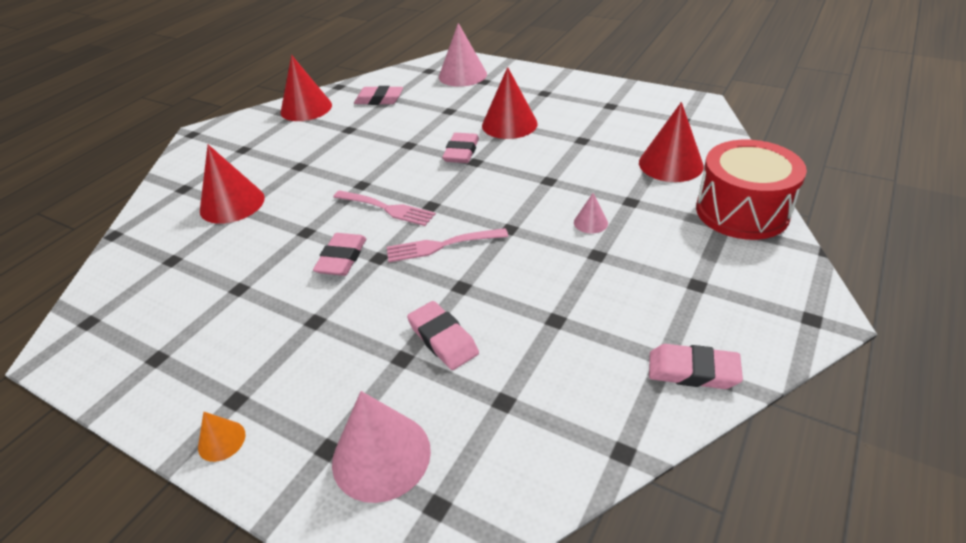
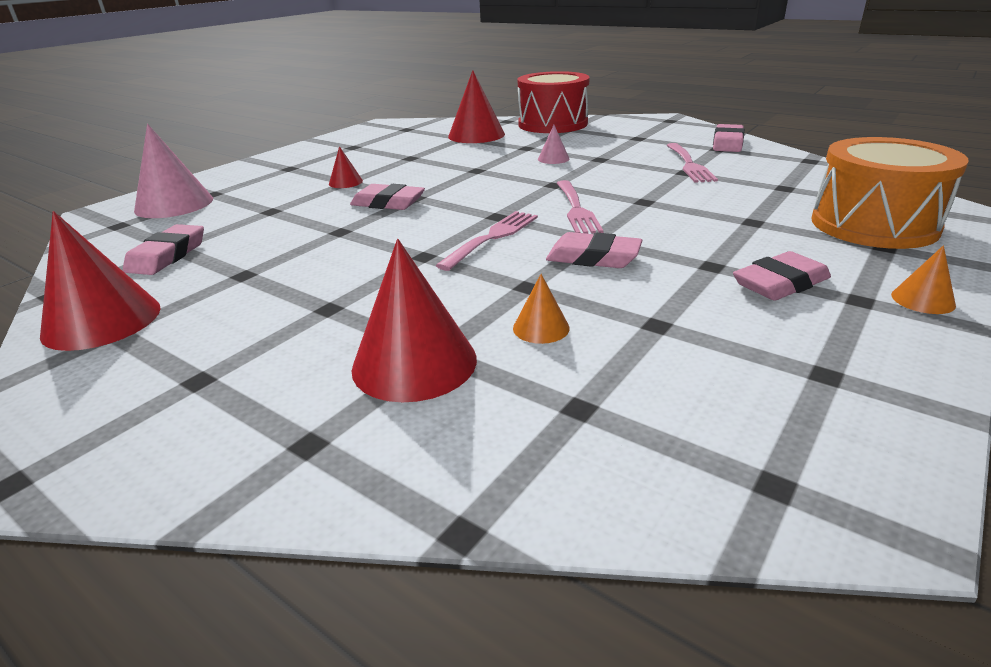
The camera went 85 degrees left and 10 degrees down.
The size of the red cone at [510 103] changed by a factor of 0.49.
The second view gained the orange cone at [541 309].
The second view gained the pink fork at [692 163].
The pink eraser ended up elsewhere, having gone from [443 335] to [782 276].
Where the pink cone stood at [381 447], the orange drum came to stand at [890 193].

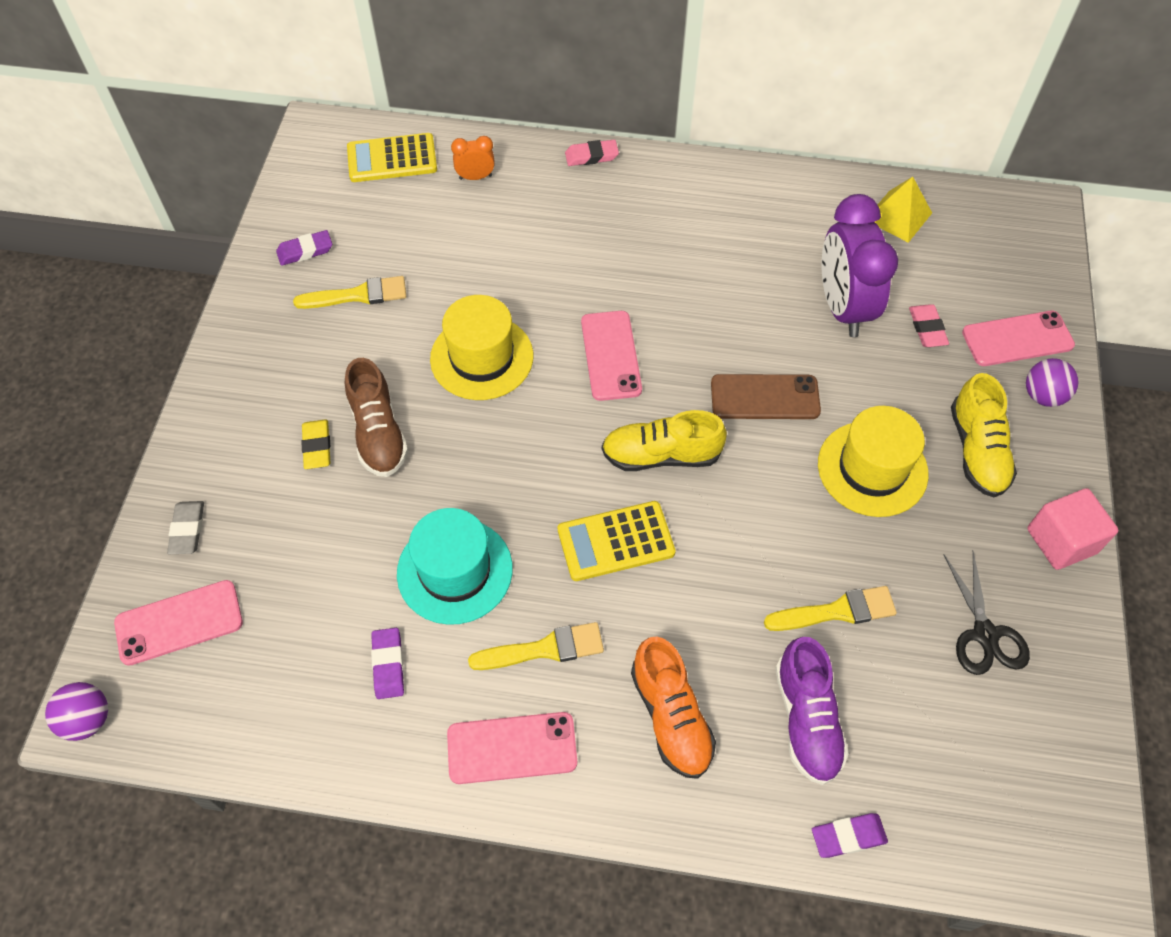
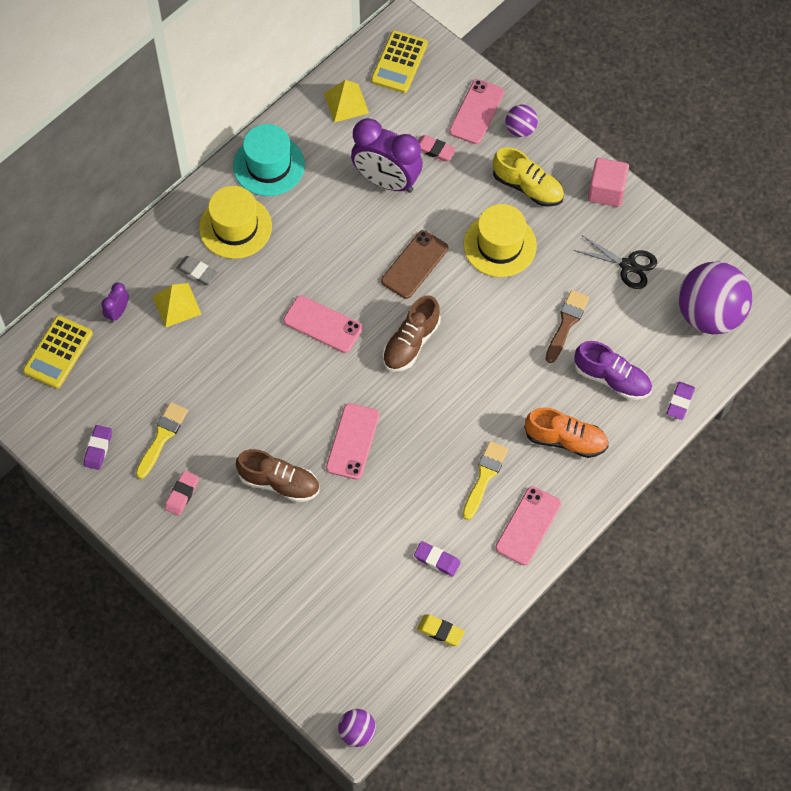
The camera went 55 degrees left and 5 degrees up.
What was the orange clock at [473 158] turned into the purple clock at [115 303].
The second view gained the yellow pyramid at [176 305].
The pink eraser ended up elsewhere, having gone from [592 153] to [182 493].
The grey eraser ended up elsewhere, having gone from [185 527] to [197 270].
The yellow hat ended up elsewhere, having gone from [481 347] to [235 222].
The turquoise hat ended up elsewhere, having gone from [455 566] to [269 160].
The pink phone ended up elsewhere, having gone from [178 623] to [353 441].
The yellow calculator ended up elsewhere, having gone from [617 541] to [399 61].
What was the yellow shoe at [664 440] turned into the brown shoe at [412 333].
The yellow eraser ended up elsewhere, having gone from [316 444] to [441 630].
What was the yellow brush at [830 608] turned into the brown brush at [567 326].
The second view gained the purple ball at [715 297].

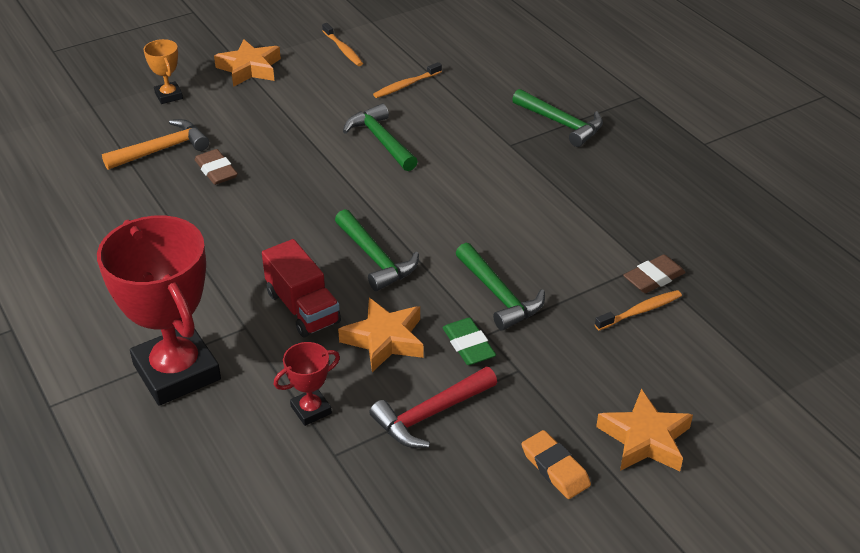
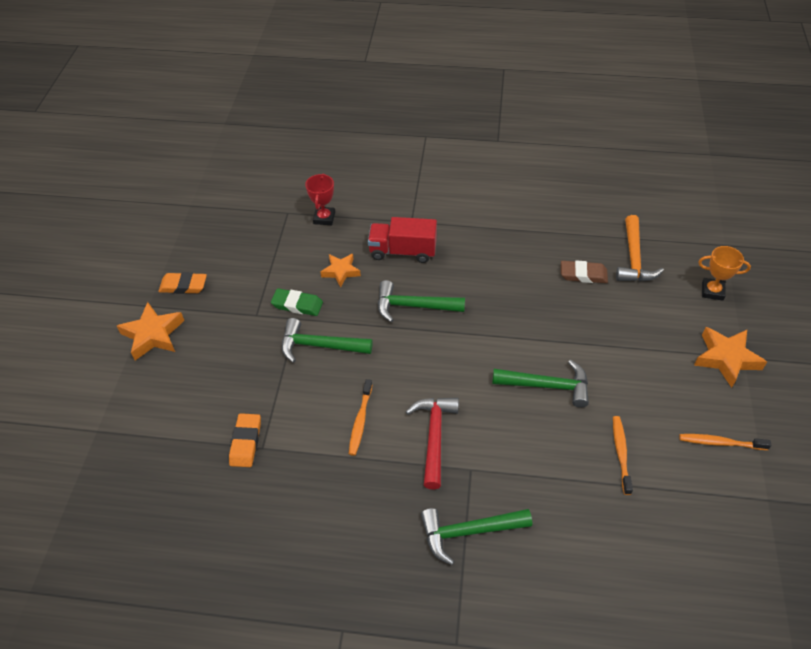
The camera went 130 degrees right and 10 degrees up.
What was the brown eraser at [654 273] turned into the orange eraser at [245 440].
The size of the orange star at [380 335] changed by a factor of 0.65.
The orange toothbrush ended up elsewhere, having gone from [638 310] to [360 417].
The red hammer ended up elsewhere, having gone from [433 407] to [432 443].
The second view lost the red trophy at [159 311].

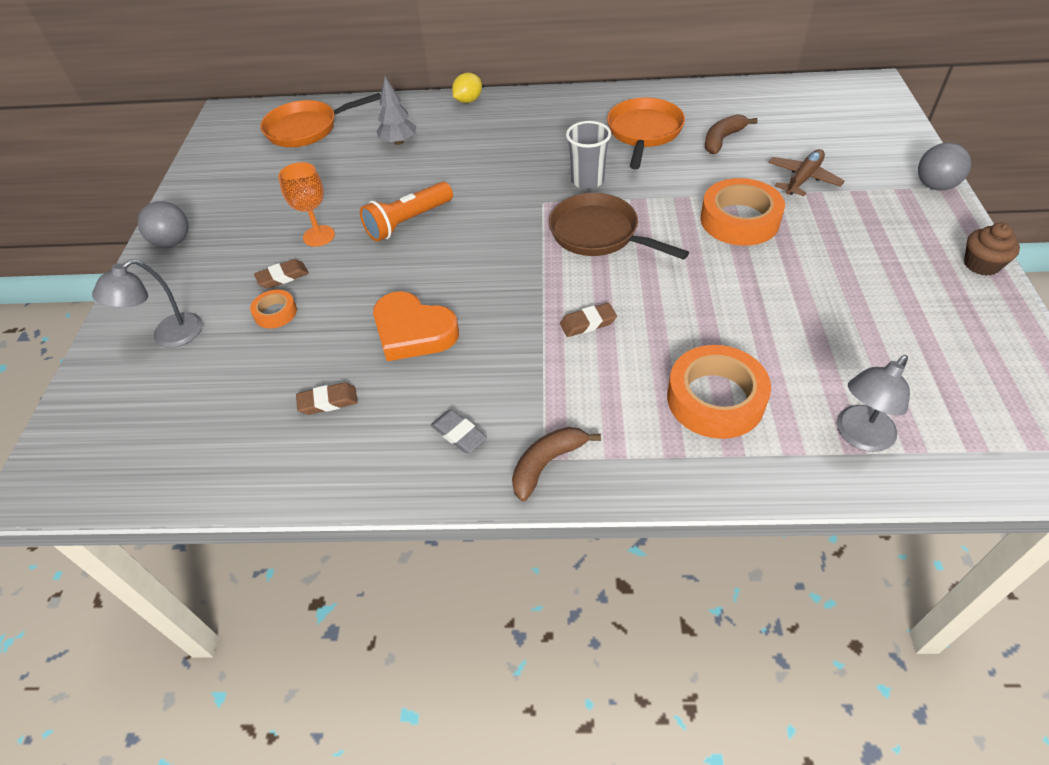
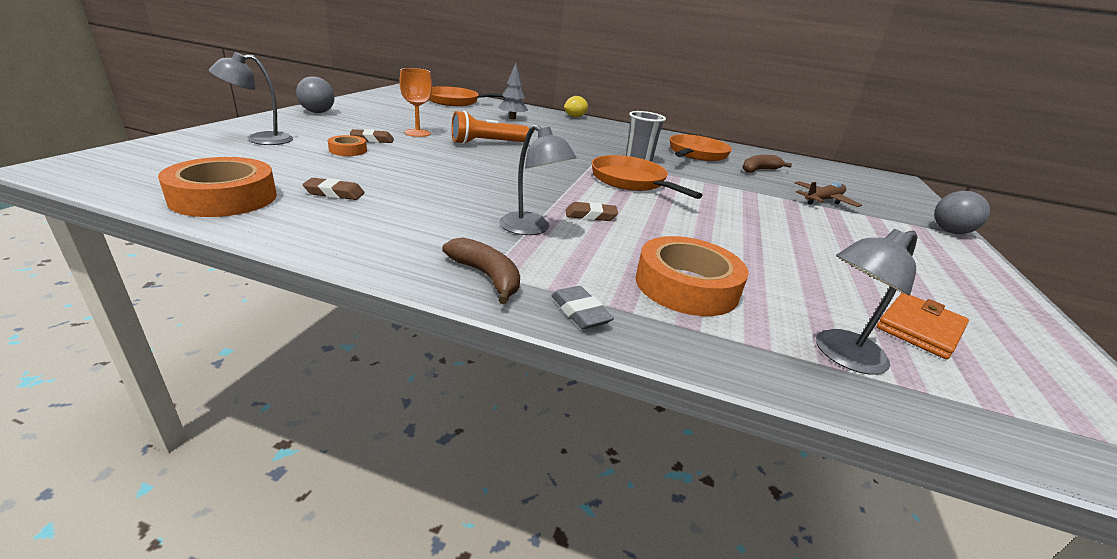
The camera went 10 degrees right and 20 degrees down.
The orange tape ended up elsewhere, having gone from [742 212] to [217 187].
The brown banana at [556 464] ended up facing another way, 75 degrees clockwise from before.
The second view gained the grey lamp at [538 179].
The grey eraser ended up elsewhere, having gone from [459 431] to [582 307].
What was the brown pan at [619 226] turned into the orange pan at [647 177].
The second view gained the orange wallet at [923 326].
The second view lost the orange heart at [416 326].
The second view lost the brown cupcake at [992 249].

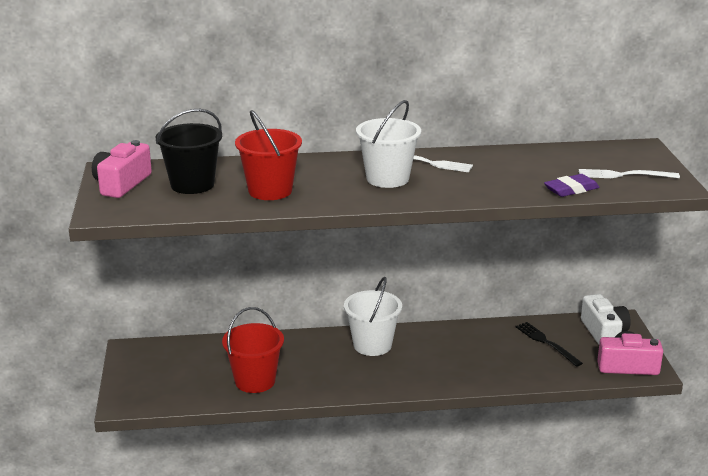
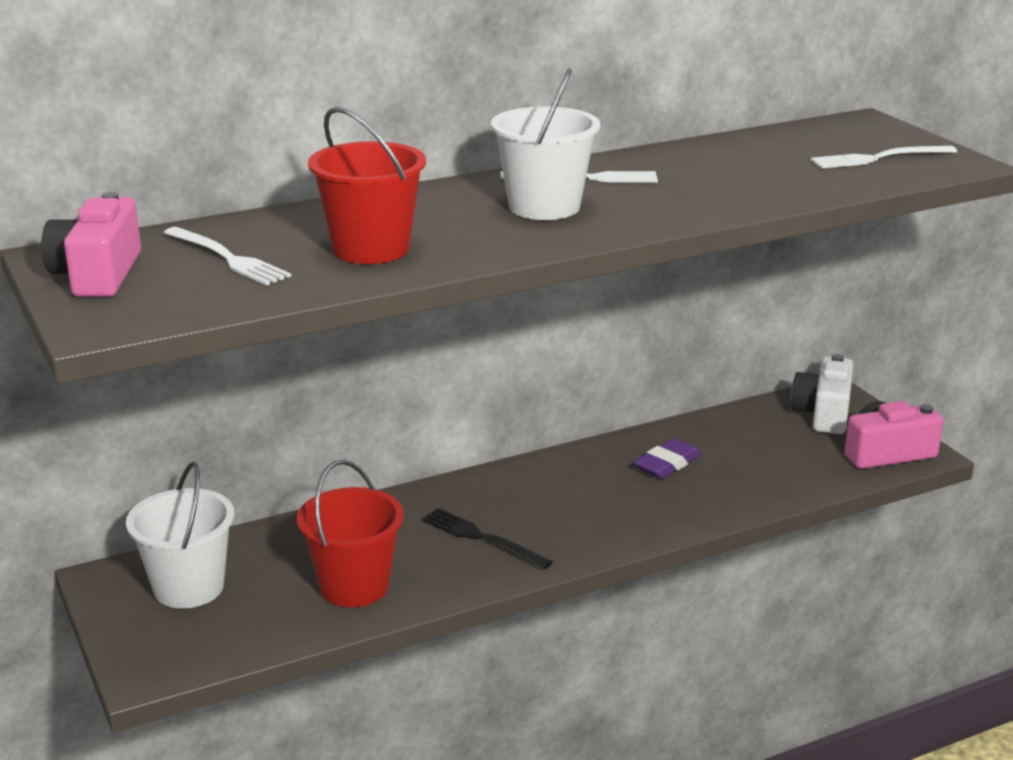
The camera went 20 degrees left and 0 degrees up.
The white bucket ended up elsewhere, having gone from [373 316] to [180 535].
Where the black bucket stood at [189 151], the white fork came to stand at [227 256].
The black fork ended up elsewhere, having gone from [549 344] to [487 539].
The purple eraser ended up elsewhere, having gone from [571 185] to [667 458].
The white camera at [605 319] ended up facing another way, 135 degrees counterclockwise from before.

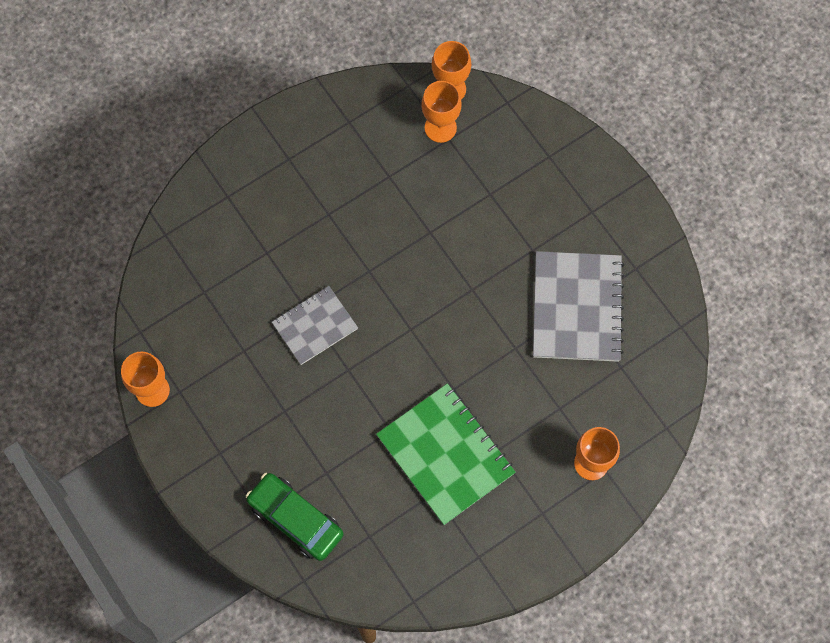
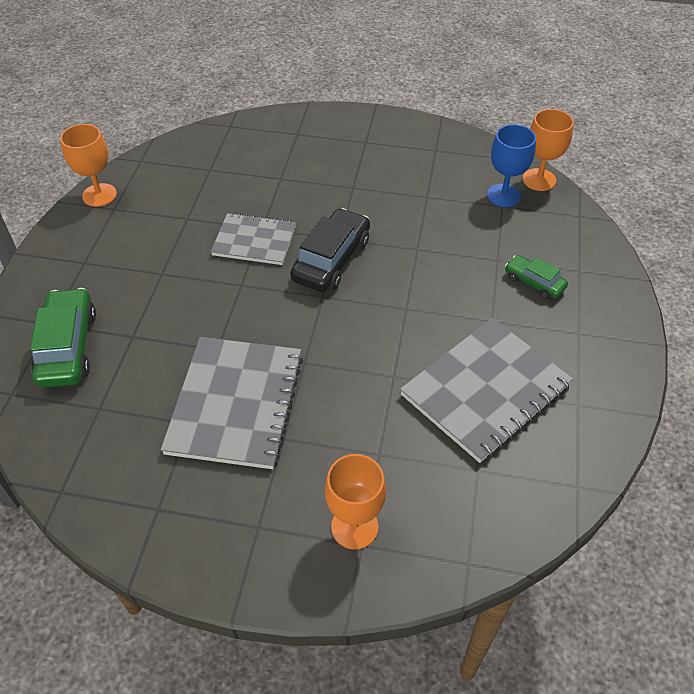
The camera went 45 degrees right and 20 degrees down.
What was the green notebook at [446 454] turned into the grey notebook at [232 403].
The second view gained the black car at [330 250].
What was the orange goblet at [441 112] turned into the blue goblet at [511 165].
The second view gained the green car at [536 277].

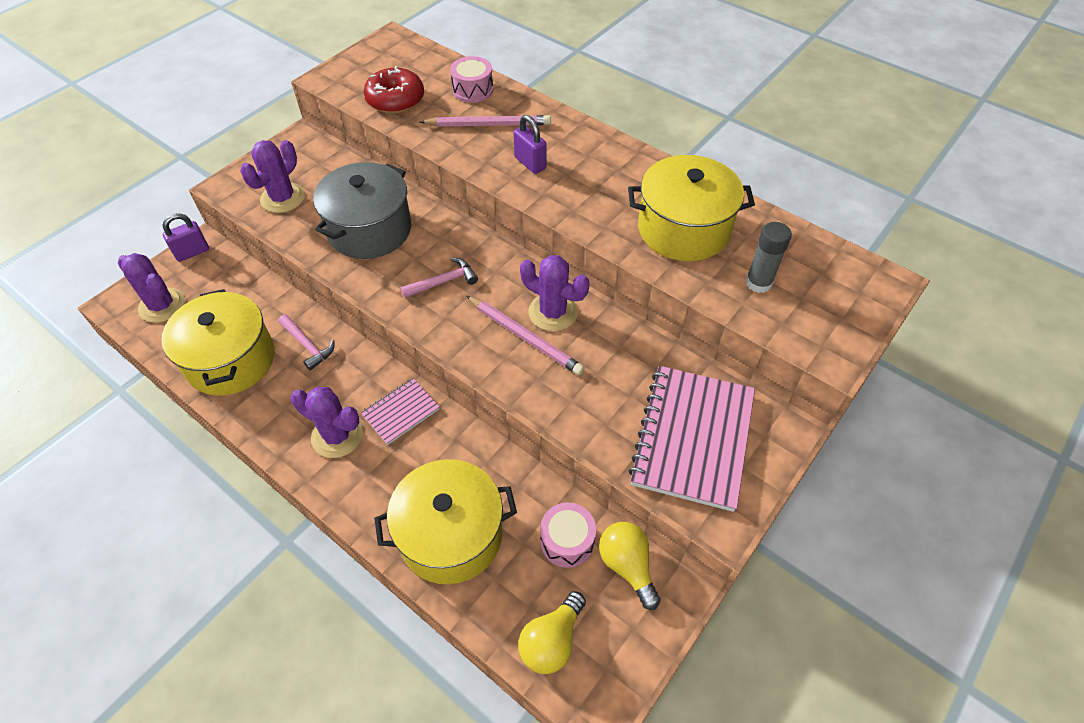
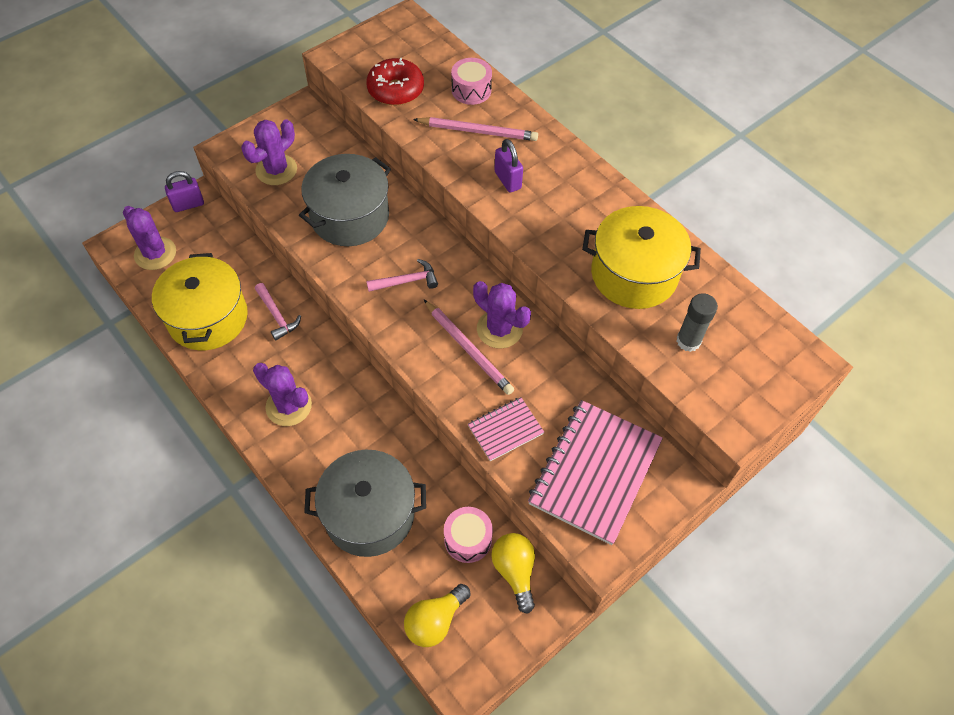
The camera went 10 degrees right and 5 degrees up.
What was the yellow pot at [445 521] turned into the grey pot at [365 503].
The pink notebook ended up elsewhere, having gone from [400 411] to [506 429].

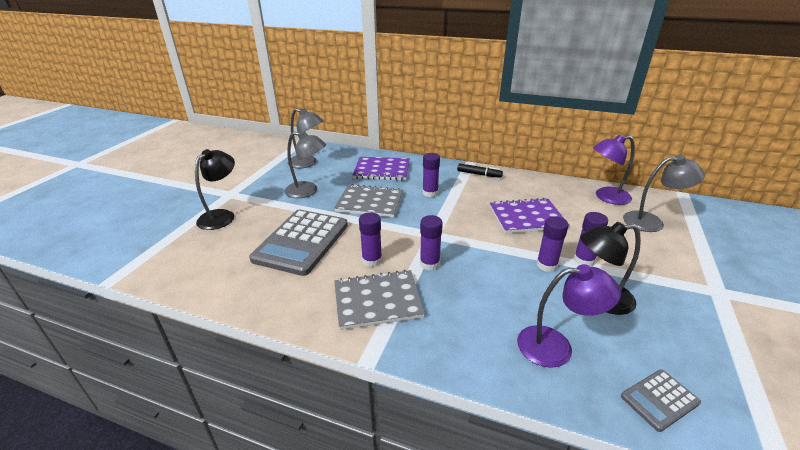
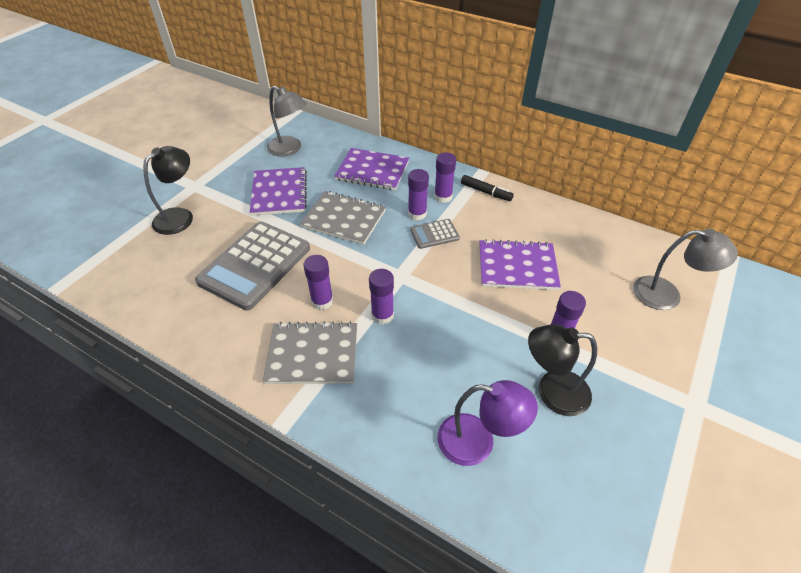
The camera went 10 degrees right and 15 degrees up.
Where the grey lamp stood at [305 164], the purple notebook came to stand at [278 191].
The grey calculator ended up elsewhere, having gone from [661 400] to [435 234].
The purple glue stick ended up elsewhere, having gone from [553 244] to [445 177].
The second view lost the purple lamp at [614 170].

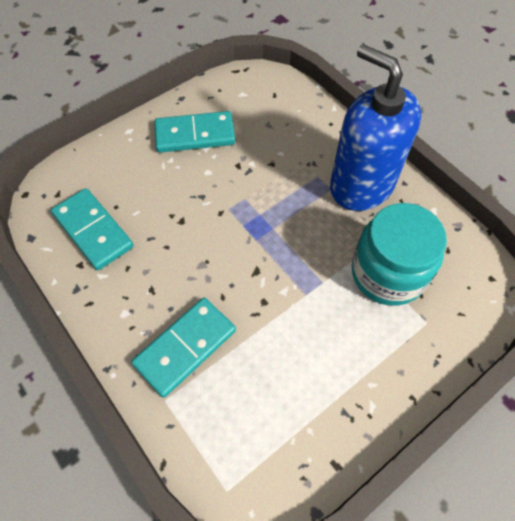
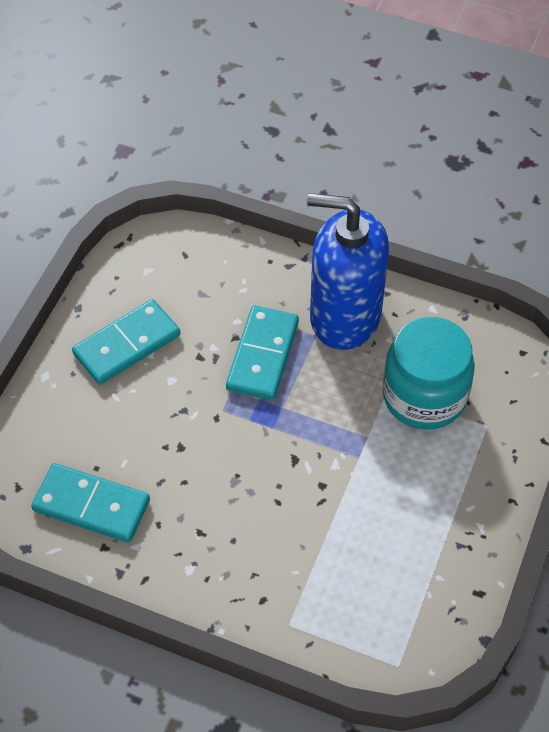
The camera went 30 degrees left and 5 degrees down.
The turquoise domino ended up elsewhere, having gone from [183 348] to [262 353].

